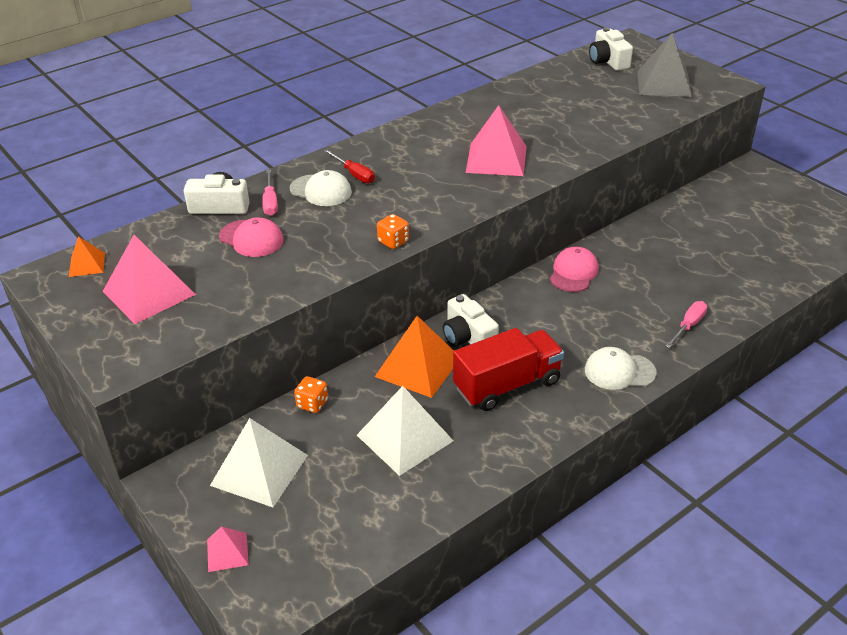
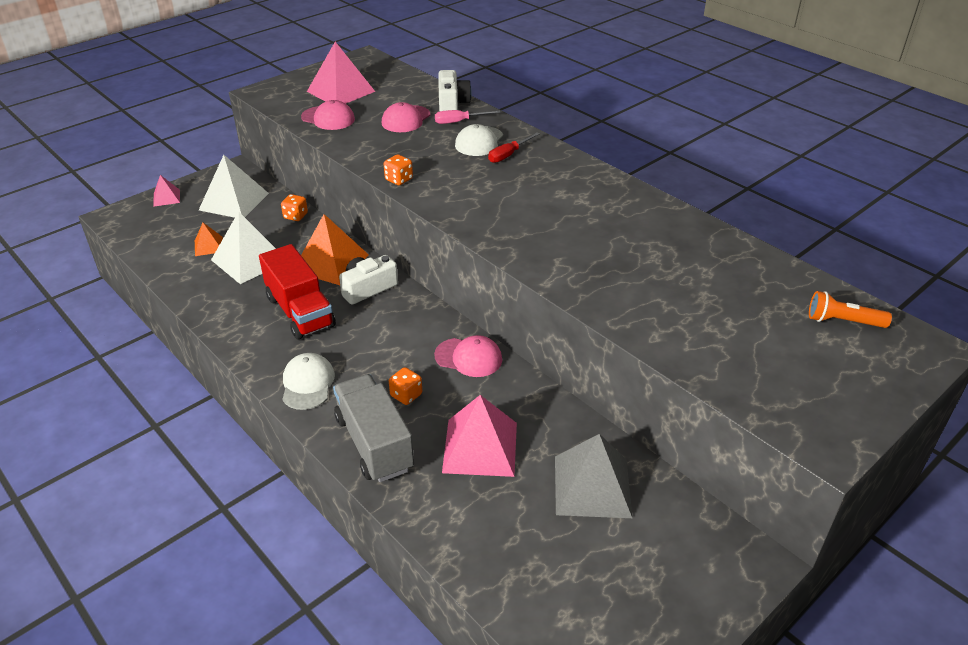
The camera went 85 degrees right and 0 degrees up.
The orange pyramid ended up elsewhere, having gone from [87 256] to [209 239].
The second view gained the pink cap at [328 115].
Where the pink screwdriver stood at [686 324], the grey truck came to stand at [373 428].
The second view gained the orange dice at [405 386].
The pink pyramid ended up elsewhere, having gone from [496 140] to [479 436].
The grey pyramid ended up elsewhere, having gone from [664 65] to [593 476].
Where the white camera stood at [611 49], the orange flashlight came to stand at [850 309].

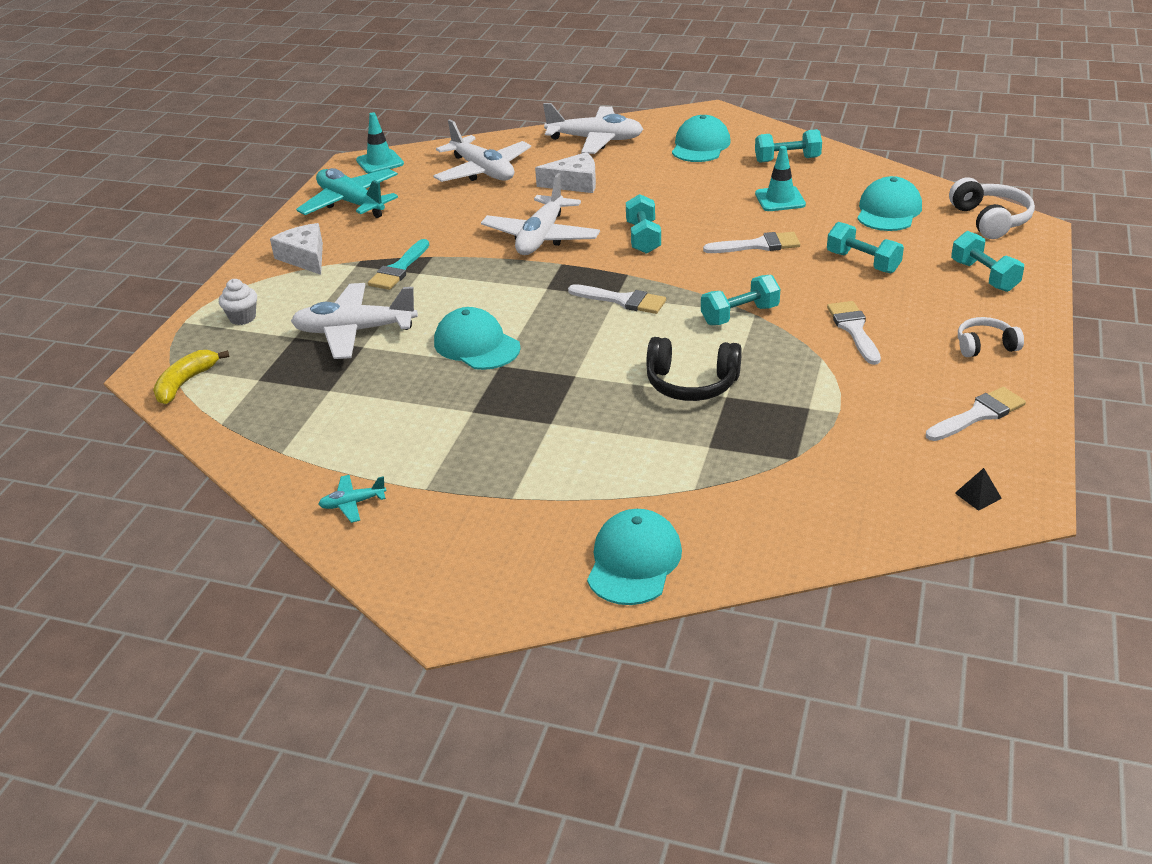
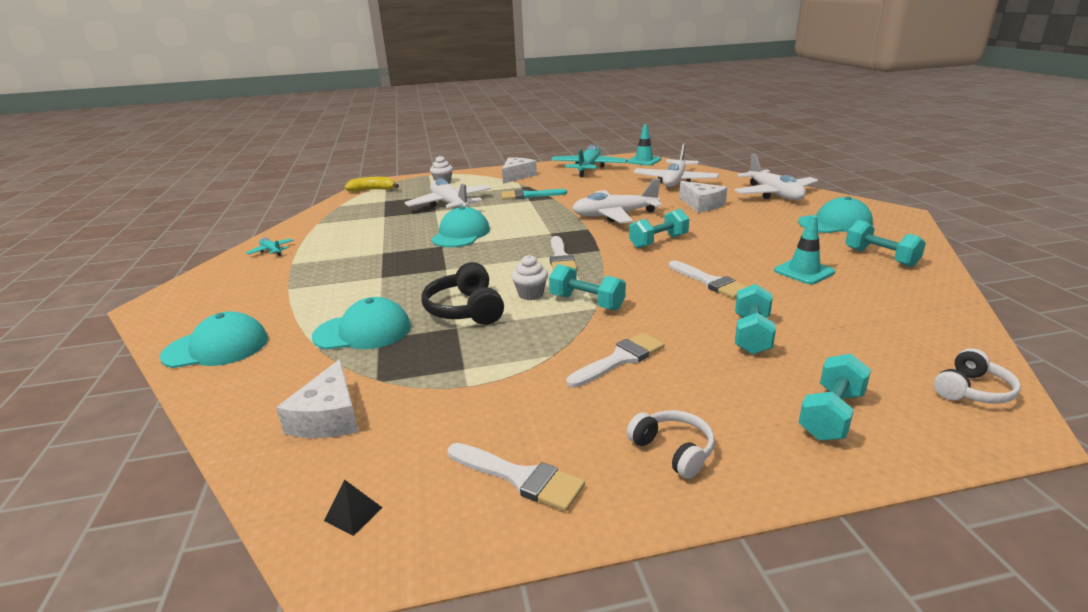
The camera went 60 degrees right and 10 degrees down.
The second view gained the white cheese at [317 398].
The turquoise cap ended up elsewhere, having gone from [889 203] to [361 323].
The second view gained the white cupcake at [530 277].
The size of the white headphones at [992 208] changed by a factor of 0.65.

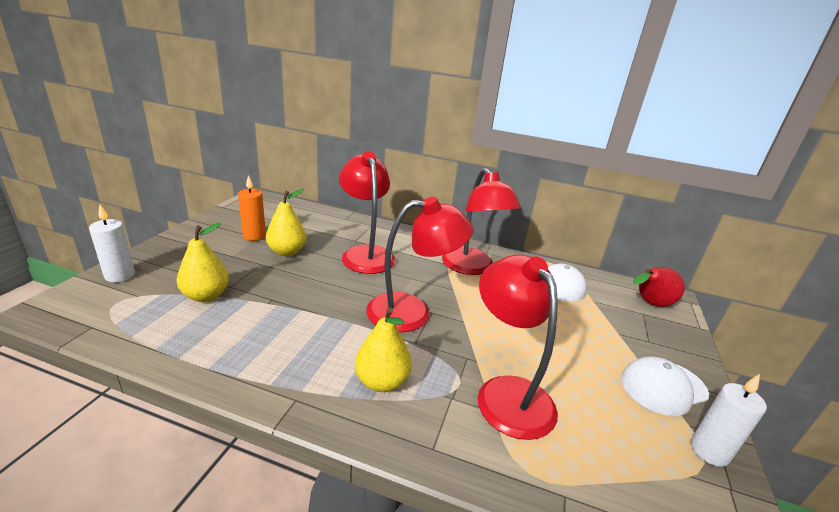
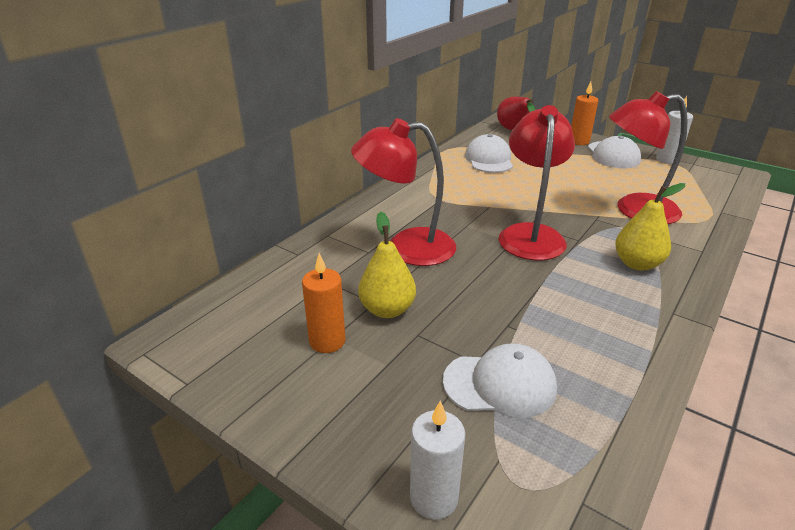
The camera went 70 degrees left and 5 degrees up.
Where the yellow pear stood at [202 262], the white cap came to stand at [500 380].
The second view gained the orange candle at [585 113].
The second view lost the red lamp at [481 221].

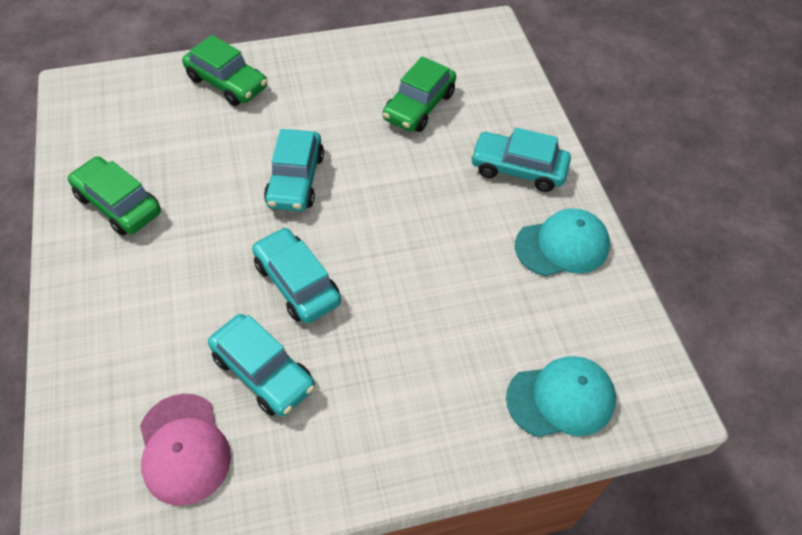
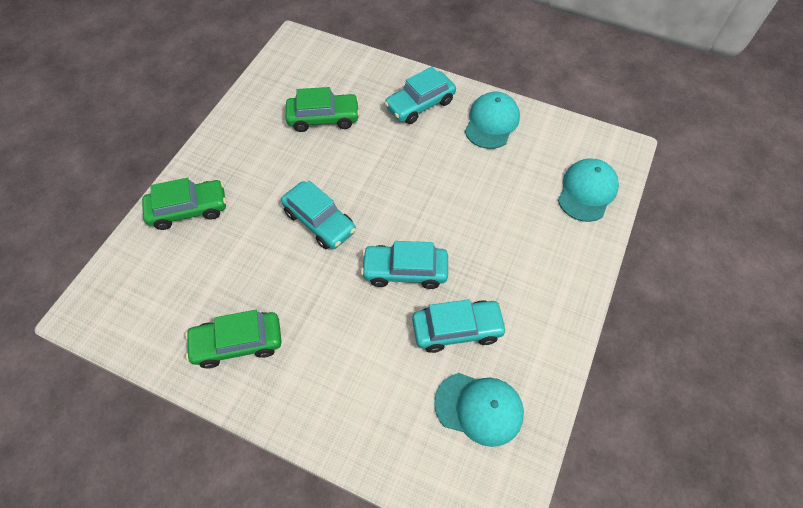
The camera went 50 degrees left and 5 degrees up.
The green car at [419 94] ended up facing another way, 75 degrees counterclockwise from before.
What was the pink cap at [185 450] turned into the turquoise cap at [479 410].

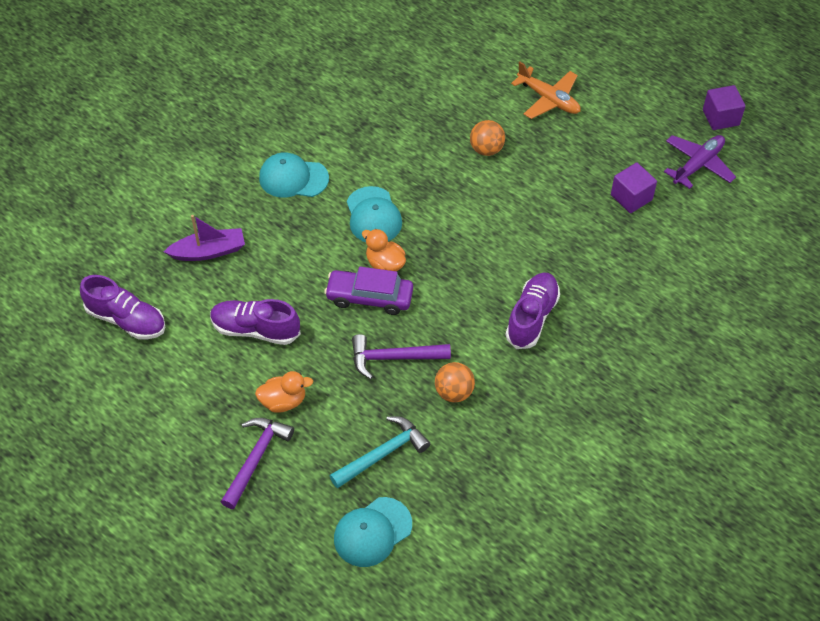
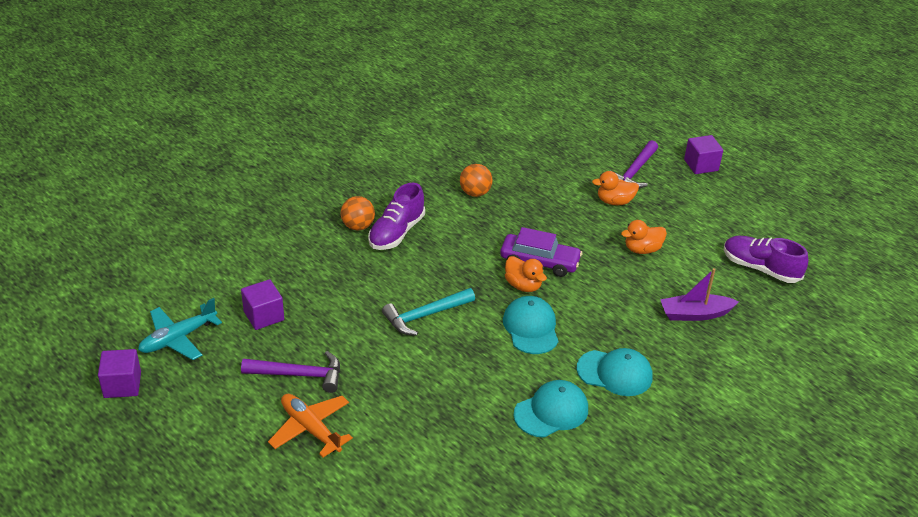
The camera went 175 degrees left and 15 degrees down.
What was the purple plane at [700 162] turned into the turquoise plane at [180 329].
The purple hammer ended up elsewhere, having gone from [401 356] to [290 372].
The orange ball ended up elsewhere, having gone from [487 138] to [358 213].
The turquoise hammer ended up elsewhere, having gone from [380 452] to [428 312].
The turquoise cap ended up elsewhere, having gone from [373 532] to [550 409].
Where the purple shoe stood at [255 322], the orange duck came to stand at [644 237].
The second view gained the purple cube at [703 154].

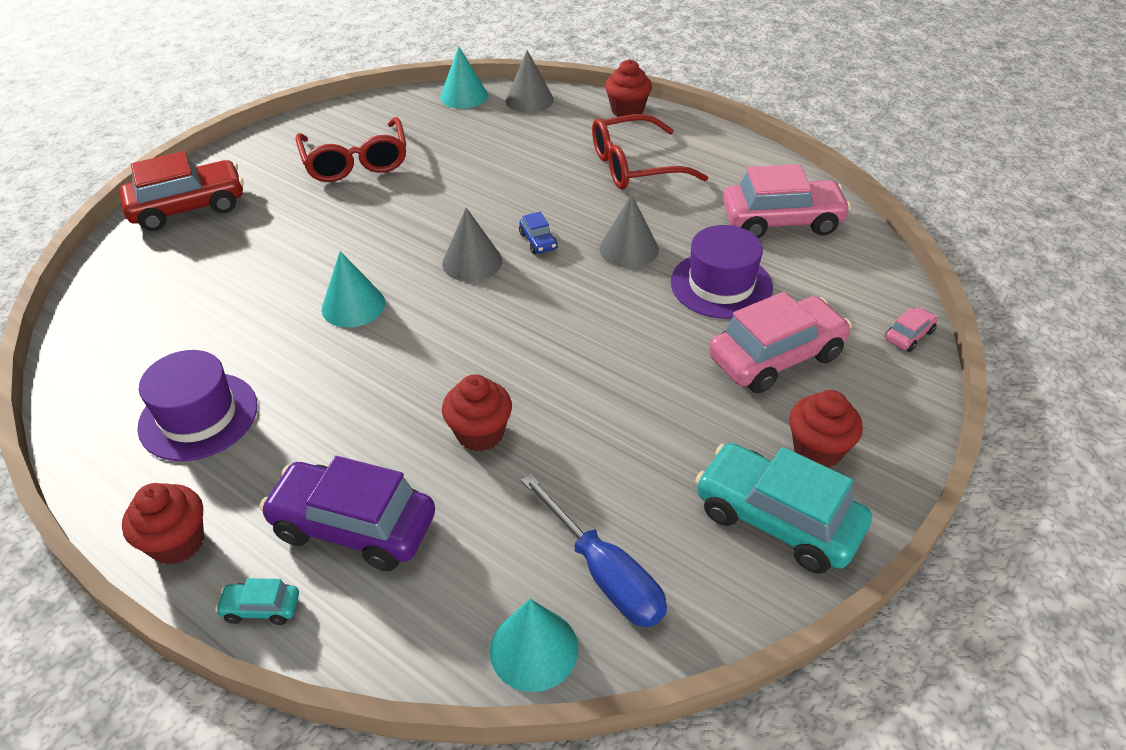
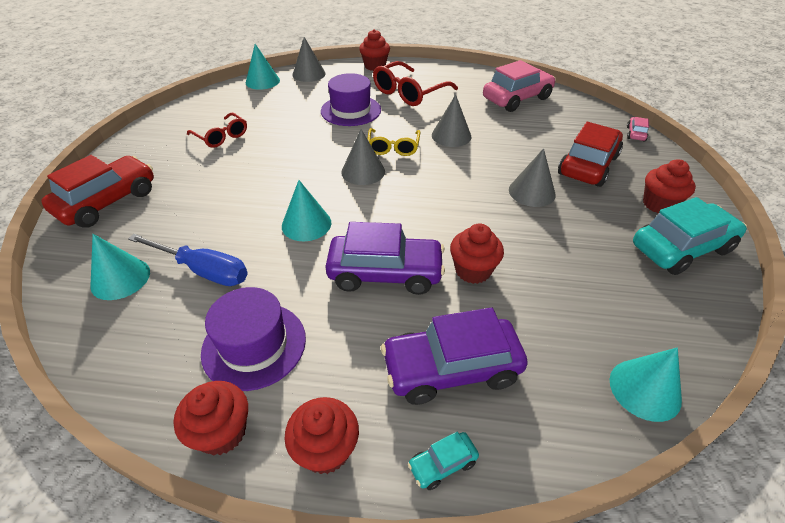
The camera went 30 degrees left and 0 degrees up.
The second view gained the turquoise cone at [120 267].
The blue screwdriver ended up elsewhere, having gone from [594 550] to [188 260].
The second view gained the red cupcake at [210 418].
The size of the red glasses at [351 149] changed by a factor of 0.63.
The purple hat ended up elsewhere, having gone from [722 272] to [351 99].
The second view gained the purple car at [385 258].
Where the blue car stood at [538 233], the yellow glasses came to stand at [394 142].
The second view gained the grey cone at [532 177].
What was the pink car at [780 342] turned into the red car at [590 154].
The turquoise car at [783 508] ended up facing another way, 150 degrees clockwise from before.

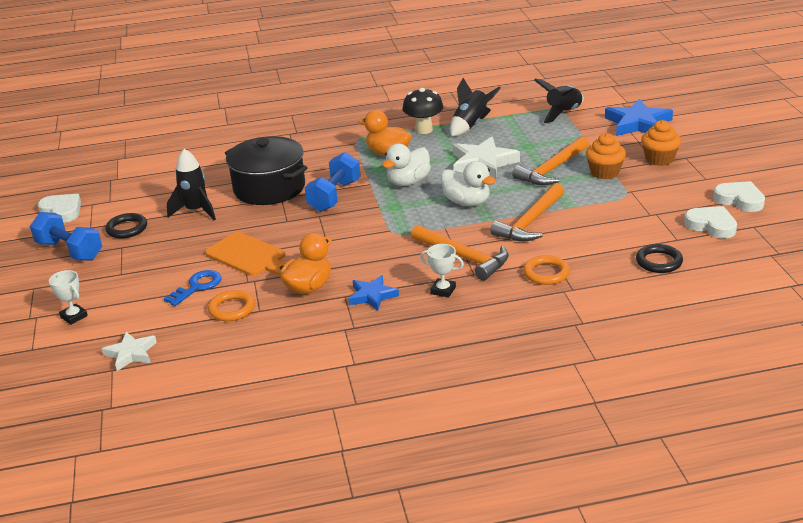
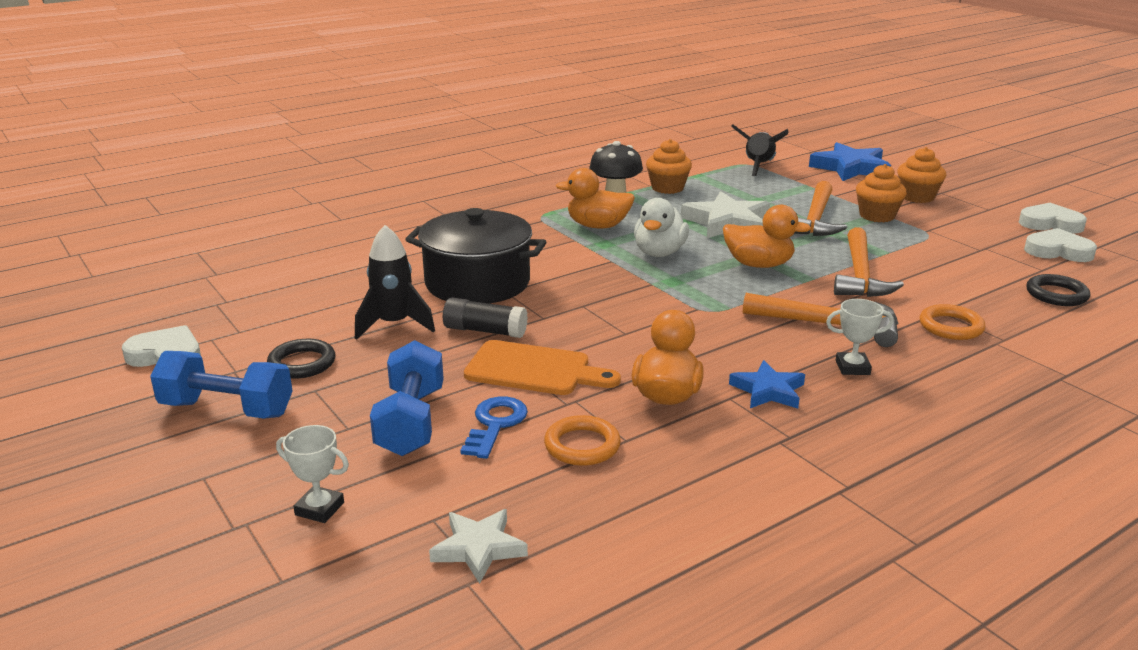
The camera went 25 degrees left and 5 degrees down.
The blue dumbbell ended up elsewhere, having gone from [333 182] to [407 398].
The second view gained the black glue stick at [485 317].
Where the black rocket stood at [475 107], the orange cupcake came to stand at [669 166].
What was the white duck at [468 183] turned into the orange duck at [767 236].

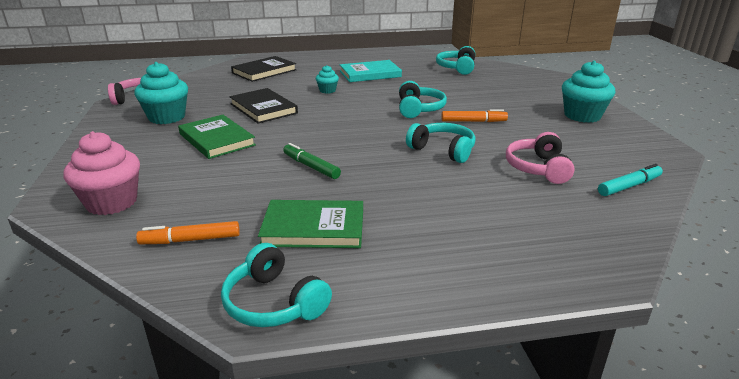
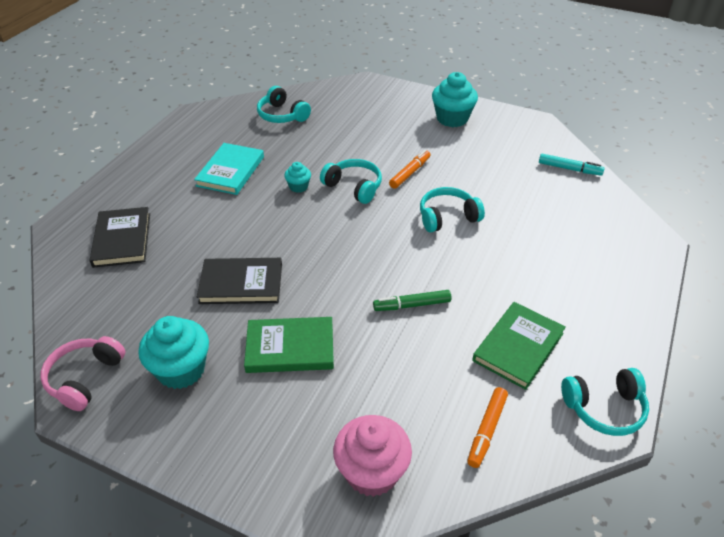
The camera went 55 degrees left and 15 degrees up.
The turquoise cupcake ended up elsewhere, having gone from [327 79] to [297 177].
The turquoise marker at [630 180] ended up facing another way, 105 degrees clockwise from before.
The second view lost the pink headphones at [540 158].

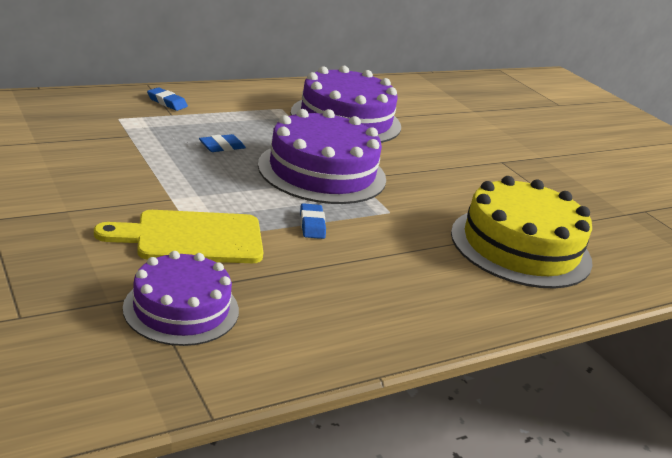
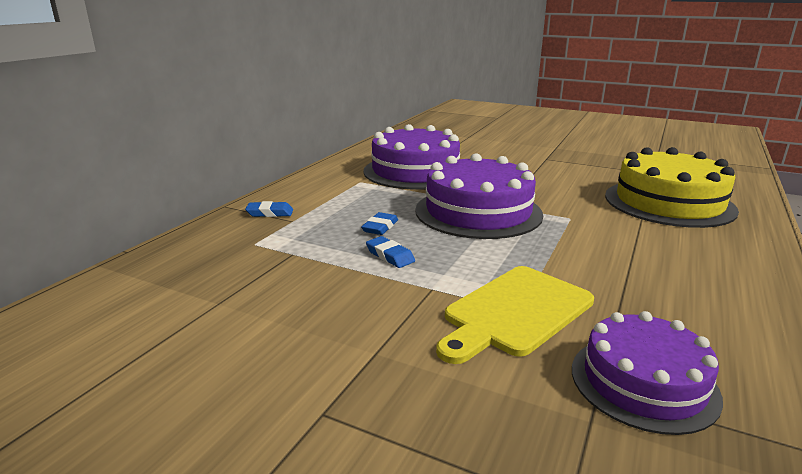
The camera went 30 degrees left and 5 degrees down.
The blue eraser ended up elsewhere, having gone from [313 221] to [390 252].

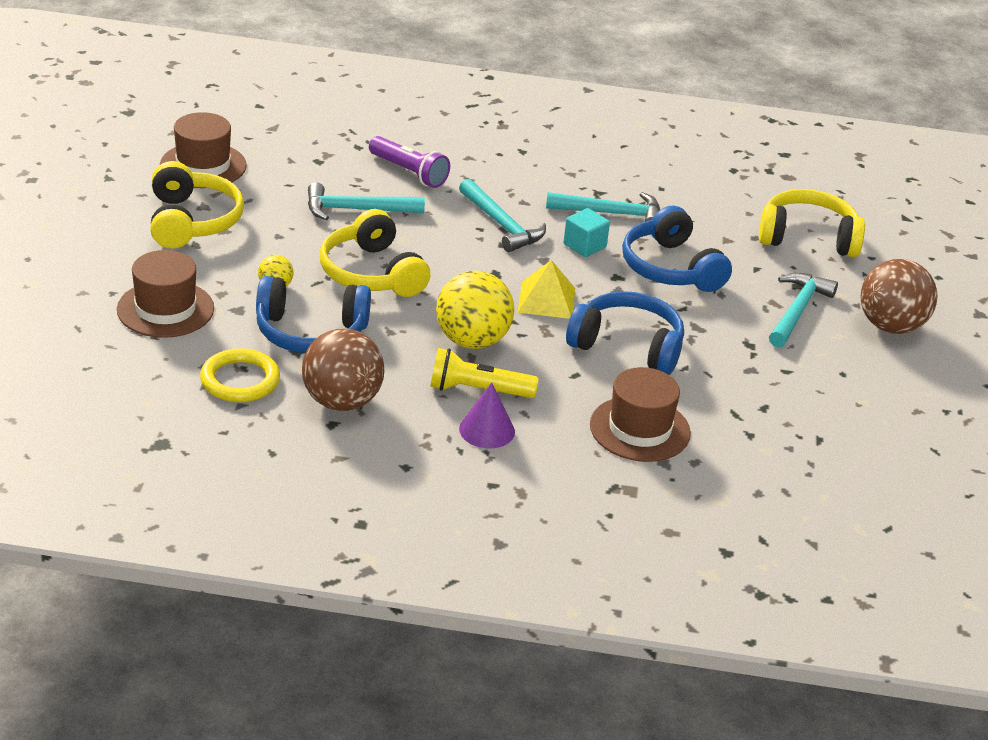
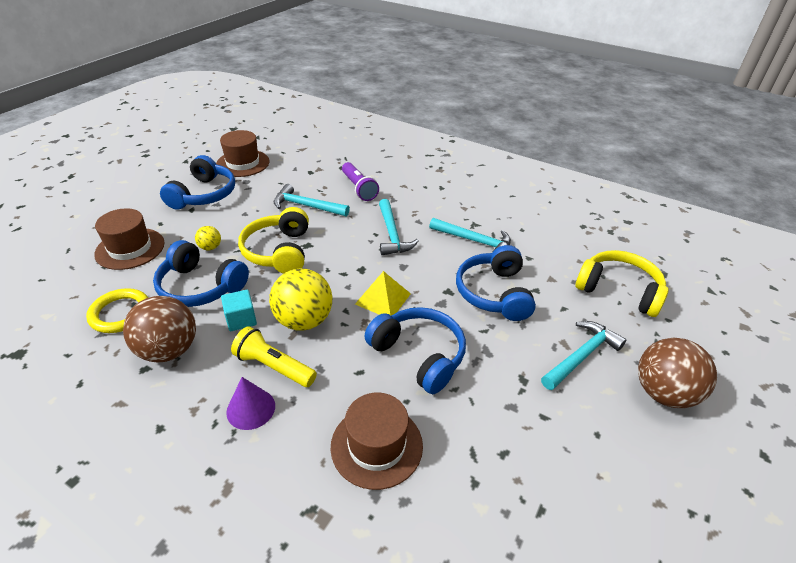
The camera went 25 degrees right and 5 degrees up.
What was the yellow headphones at [197 204] turned into the blue headphones at [197 182].
The turquoise cube ended up elsewhere, having gone from [586 232] to [239 310].

